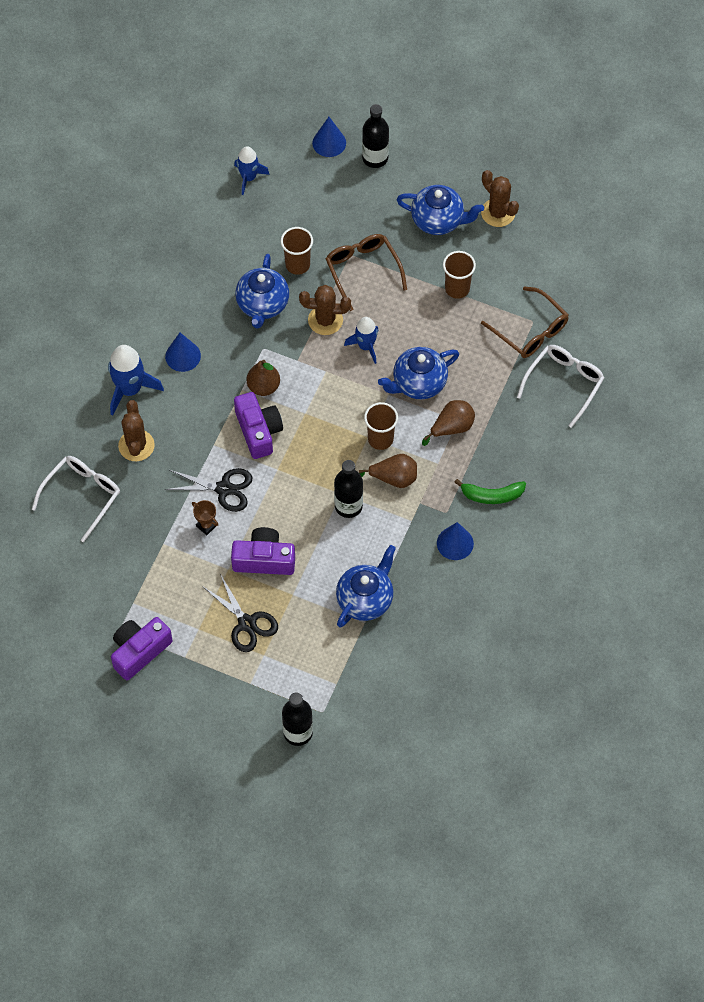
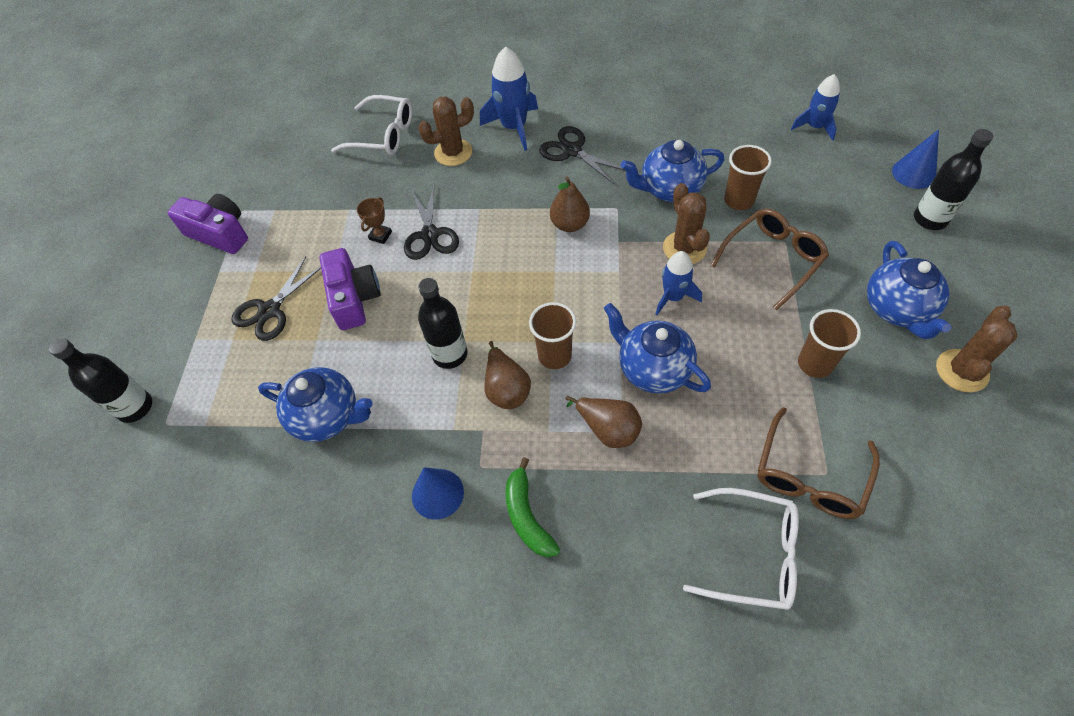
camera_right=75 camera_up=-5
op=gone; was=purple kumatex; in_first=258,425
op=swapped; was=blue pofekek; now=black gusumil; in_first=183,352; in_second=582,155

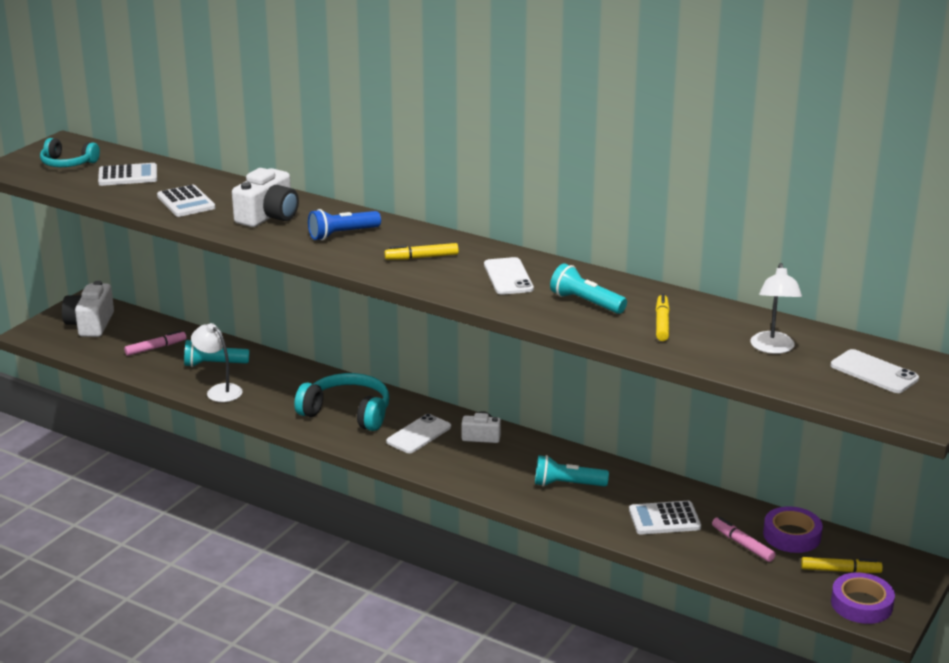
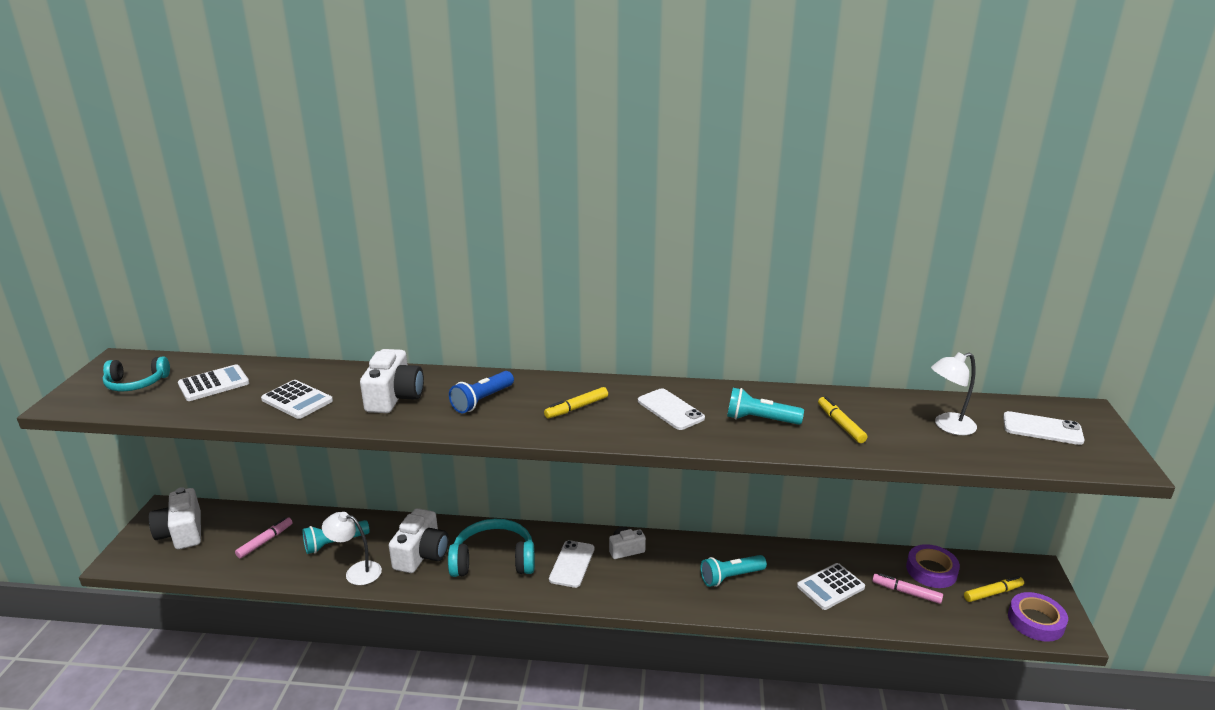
camera_right=-25 camera_up=0
op=new; now=white kumatex; in_second=419,540
op=rotated; was=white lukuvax; in_first=776,308; in_second=954,393; clockwise=90

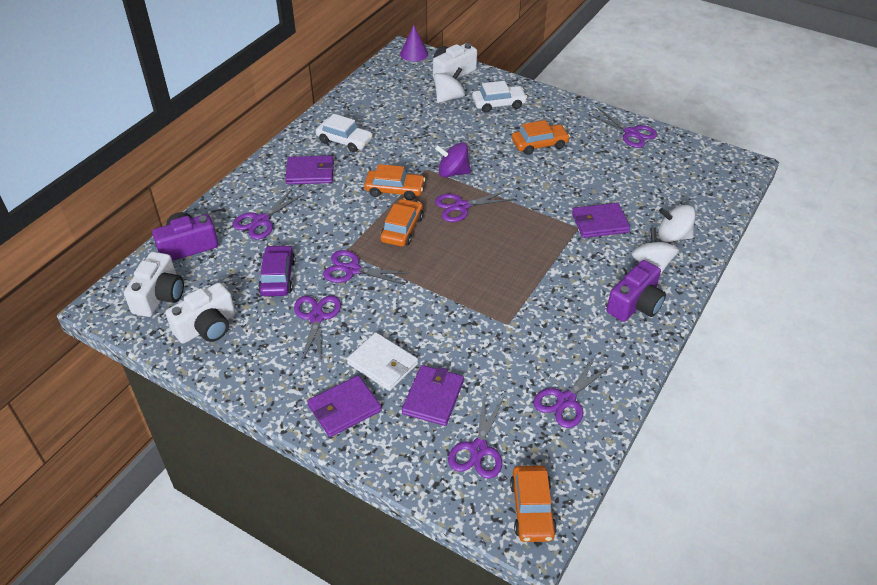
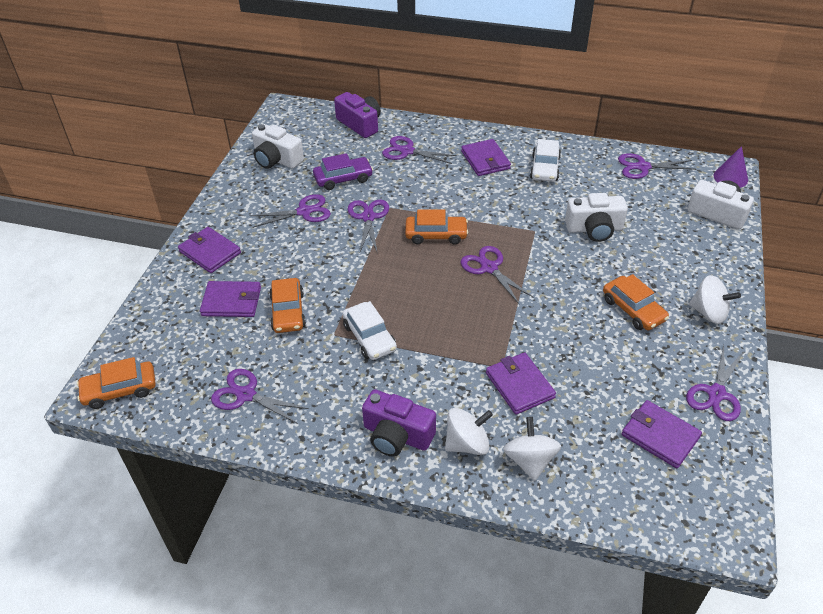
camera_right=75 camera_up=0
op=gone; was=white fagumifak; in_first=382,361
op=gone; was=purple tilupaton; in_first=453,160
op=new; now=purple fagumifak; in_second=662,434
op=shifted; was=white kumatex; in_first=154,284; in_second=596,217
op=shifted; was=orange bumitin; in_first=394,182; in_second=287,305
op=shifted; was=white tilupaton; in_first=449,85; in_second=715,299
op=shifted; was=purple gusumil; in_first=476,437; in_second=657,166
op=shifted; was=white bumitin; in_first=499,97; in_second=369,330

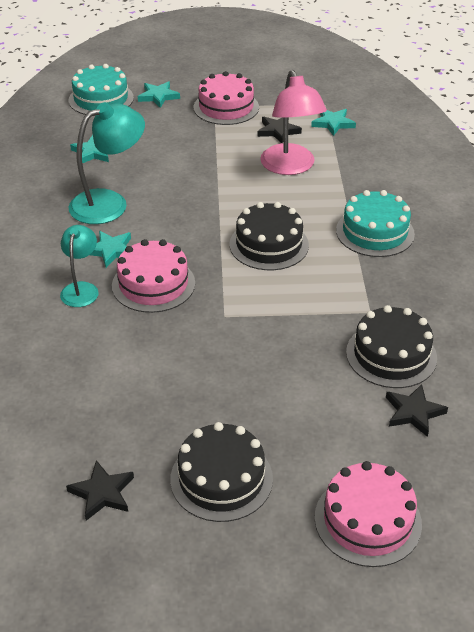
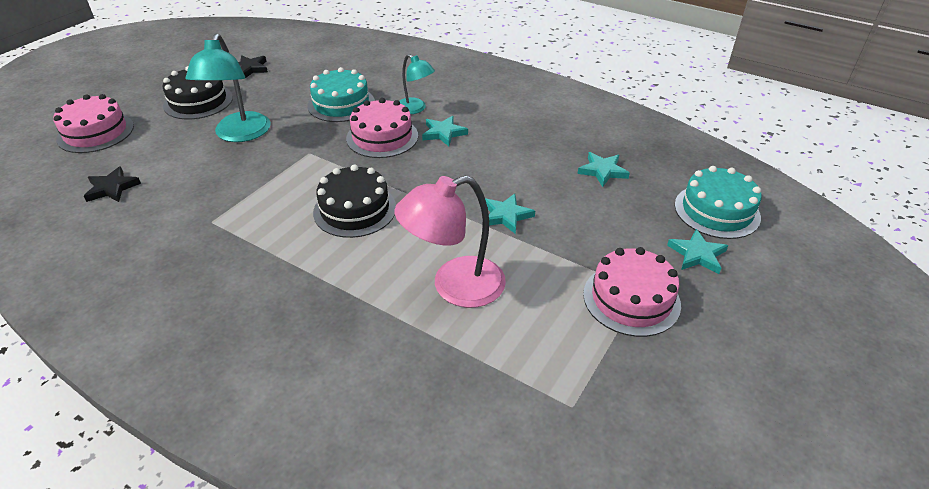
camera_right=125 camera_up=0
op=gone; was=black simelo; in_first=280,130
op=gone; was=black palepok; in_first=391,346
op=shifted; was=turquoise lukuvax; in_first=106,163; in_second=228,88
op=shifted; was=turquoise simelo; in_first=333,122; in_second=510,213
op=shifted; was=turquoise palepok; in_first=375,223; in_second=341,94
op=rotated; was=pink lukuvax; in_first=293,122; in_second=450,242; clockwise=-45

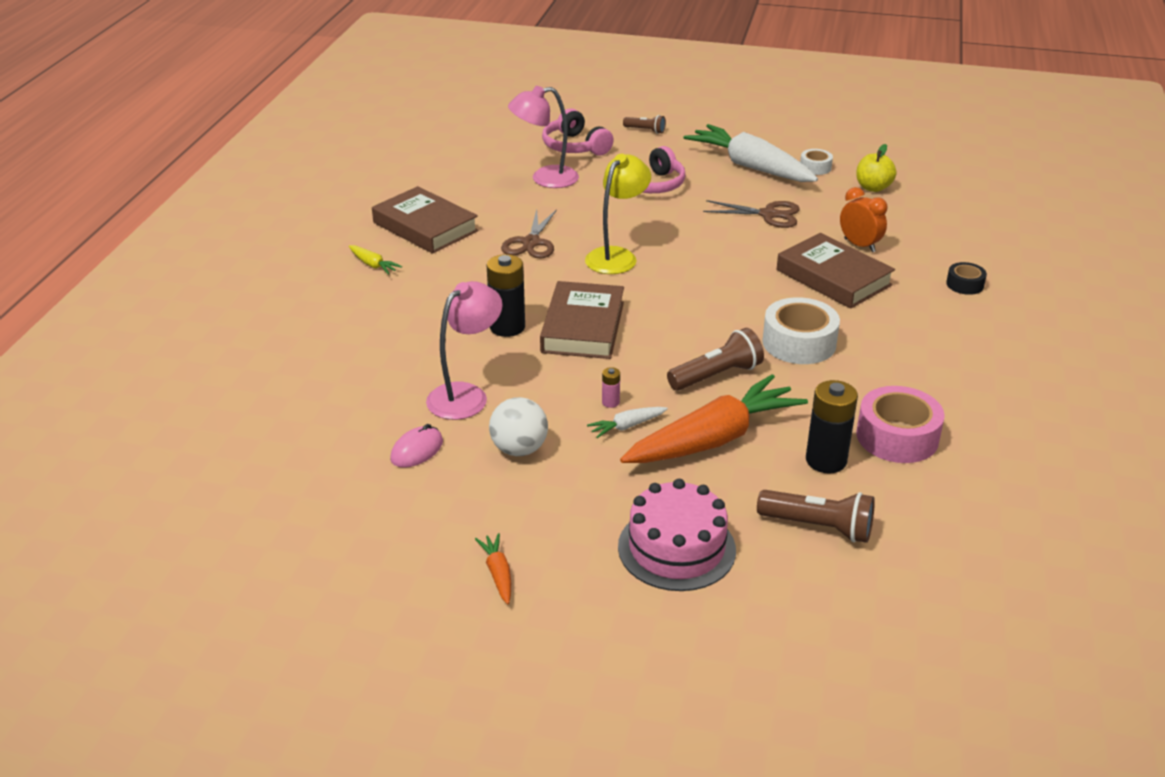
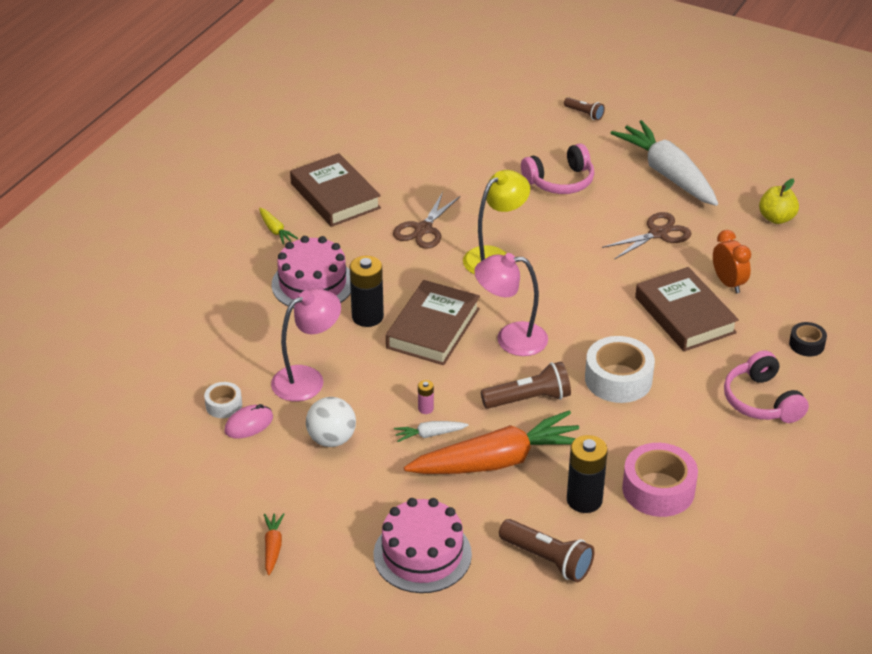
camera_right=15 camera_up=5
op=new; now=pink palepok; in_second=311,272
op=shifted; was=pink lukuvax; in_first=543,137; in_second=511,304
op=shifted; was=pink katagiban; in_first=578,132; in_second=766,386
op=shifted; was=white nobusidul; in_first=816,162; in_second=223,400
op=rotated; was=brown gusumil; in_first=751,214; in_second=647,236; clockwise=-60

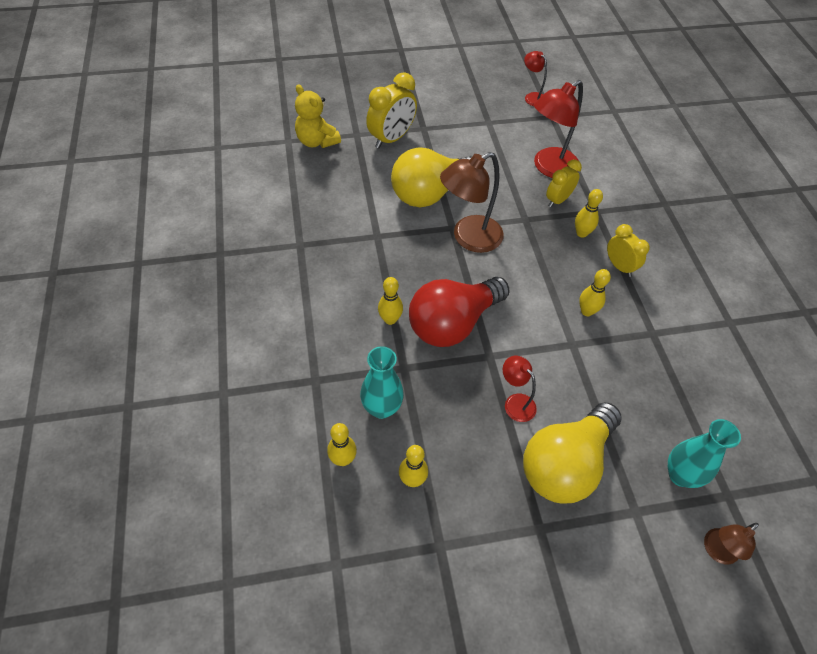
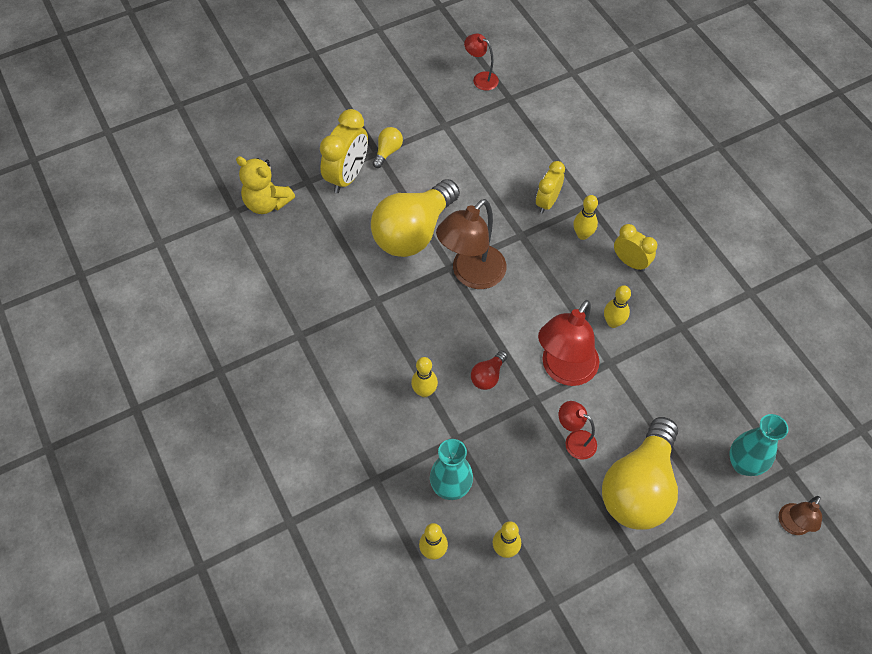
camera_right=-15 camera_up=5
op=new; now=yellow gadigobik; in_second=388,147
op=shifted; was=red lukuvax; in_first=558,129; in_second=568,343
op=scaled; was=red gadigobik; in_first=459,312; in_second=489,370; ratio=0.42

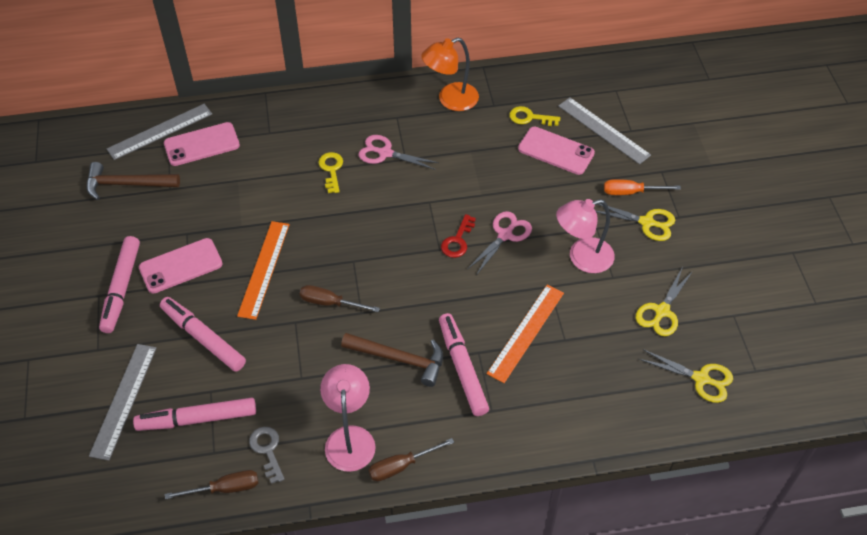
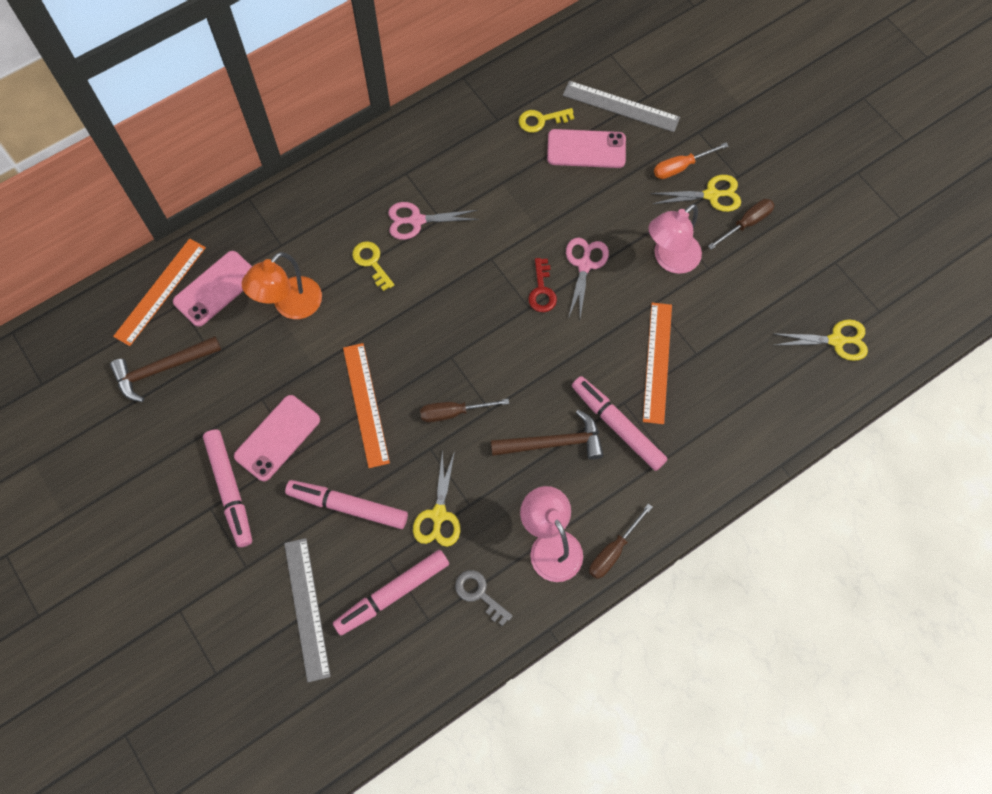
camera_right=-25 camera_up=15
op=shifted; was=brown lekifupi; in_first=211,484; in_second=741,224
op=shifted; was=orange lukuvax; in_first=450,74; in_second=282,285
op=shifted; was=yellow gusumil; in_first=664,302; in_second=436,498
op=repainted; was=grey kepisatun; now=orange kepisatun; in_first=159,132; in_second=159,292

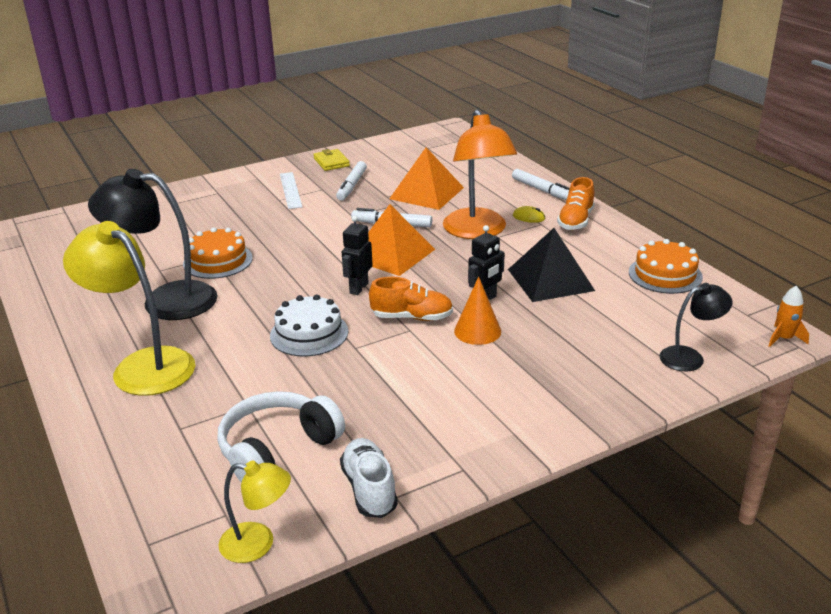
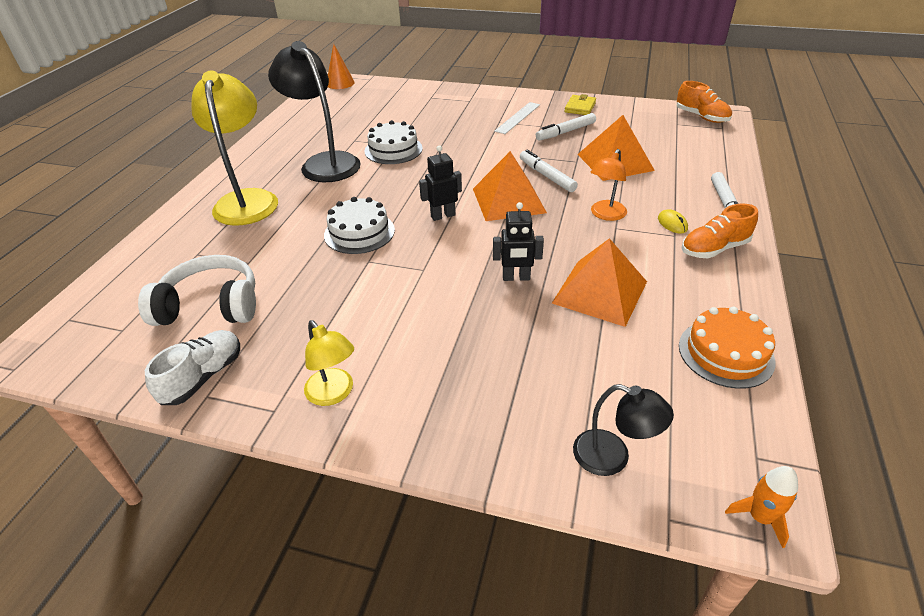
camera_right=45 camera_up=10
op=shifted; was=yellow lukuvax; in_first=255,512; in_second=329,363
op=shifted; was=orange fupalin; in_first=411,299; in_second=704,102
op=shifted; was=orange pofekek; in_first=477,310; in_second=341,66
op=repainted; was=orange palepok; now=white palepok; in_first=218,253; in_second=394,142
op=repainted; was=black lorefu; now=orange lorefu; in_first=551,265; in_second=599,282
op=scaled; was=orange lukuvax; in_first=480,174; in_second=609,185; ratio=0.53

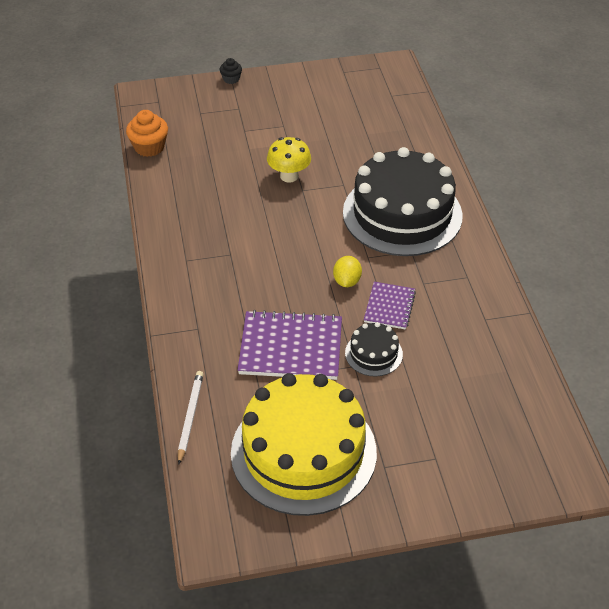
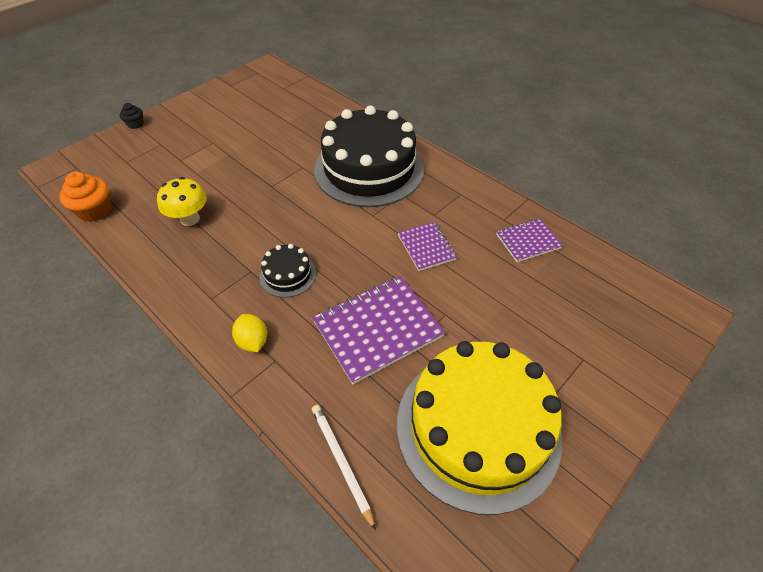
camera_right=-35 camera_up=5
op=new; now=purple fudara; in_second=529,240
op=shifted; was=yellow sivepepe; in_first=289,160; in_second=182,201
op=shifted; was=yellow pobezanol; in_first=347,271; in_second=249,333
op=shifted; was=black palepok; in_first=374,349; in_second=287,271

